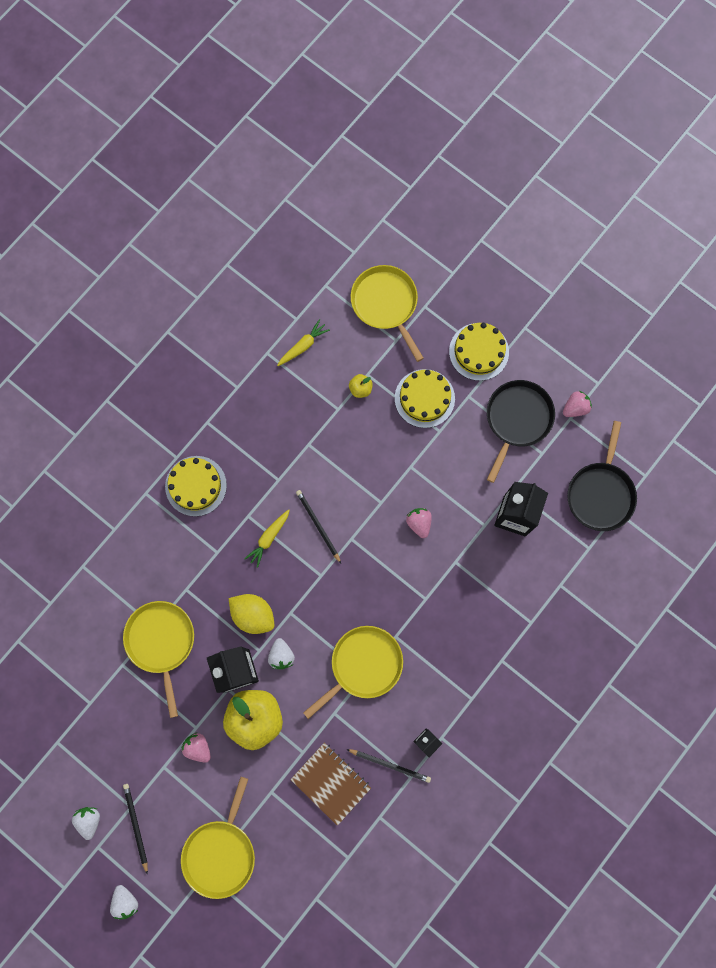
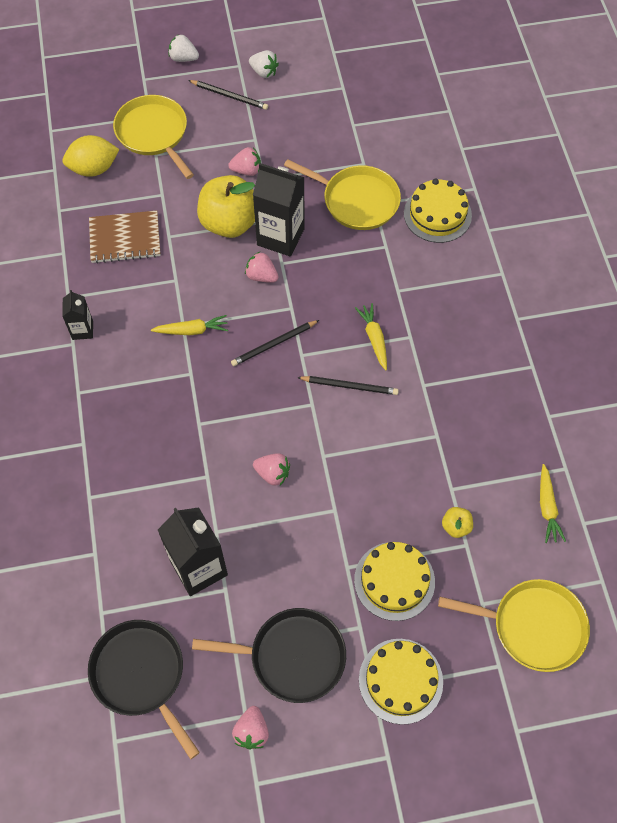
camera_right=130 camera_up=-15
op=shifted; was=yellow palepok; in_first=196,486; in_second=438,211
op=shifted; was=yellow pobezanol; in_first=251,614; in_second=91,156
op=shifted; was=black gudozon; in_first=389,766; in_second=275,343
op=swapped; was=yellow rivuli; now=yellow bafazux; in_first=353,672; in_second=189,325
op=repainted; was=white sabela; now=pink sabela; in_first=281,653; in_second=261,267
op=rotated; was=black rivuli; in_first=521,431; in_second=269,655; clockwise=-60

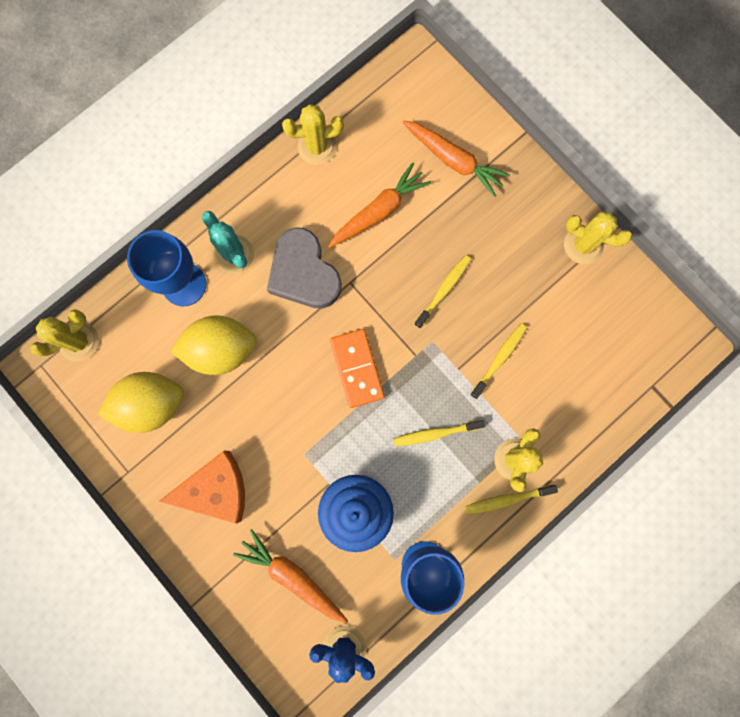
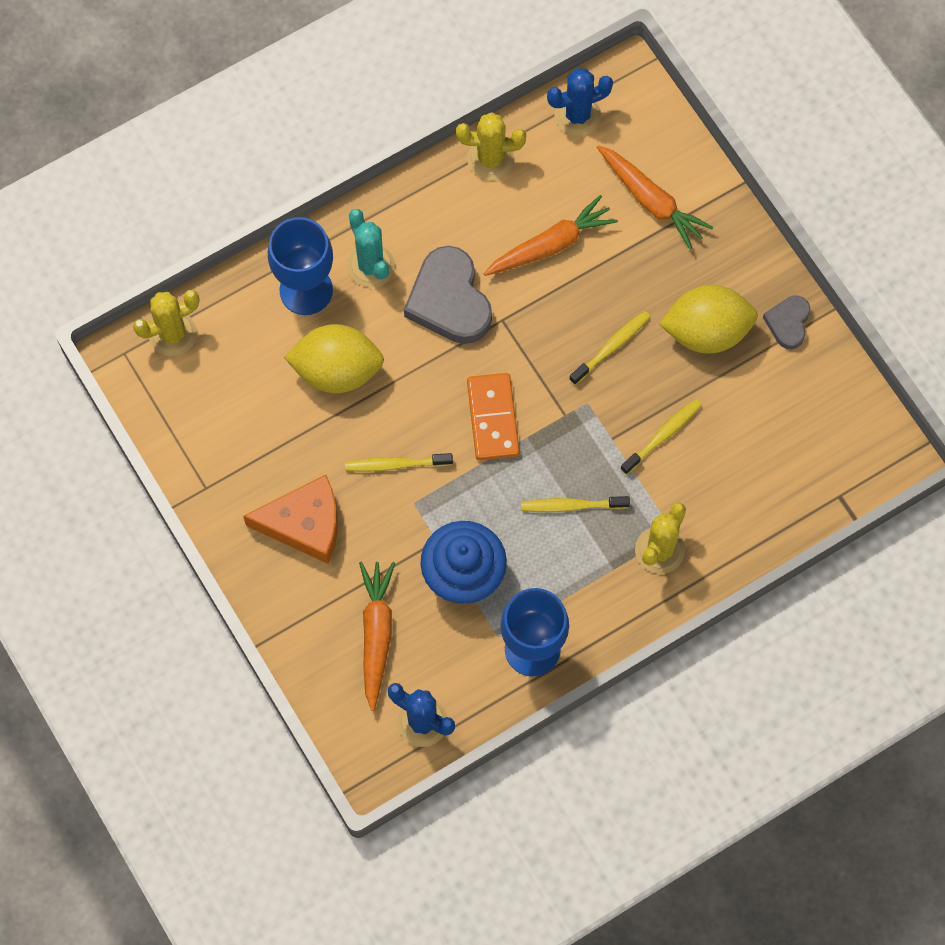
camera_right=10 camera_up=-10
op=new; now=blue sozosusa; in_second=580,102
op=shifted; was=yellow pobezanol; in_first=141,402; in_second=708,319
op=shifted; was=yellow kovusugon; in_first=511,499; in_second=399,462
op=swapped; was=yellow sozosusa; now=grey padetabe; in_first=598,238; in_second=786,322
op=rotated; was=orange bafazux; in_first=290,576; in_second=377,636; clockwise=45

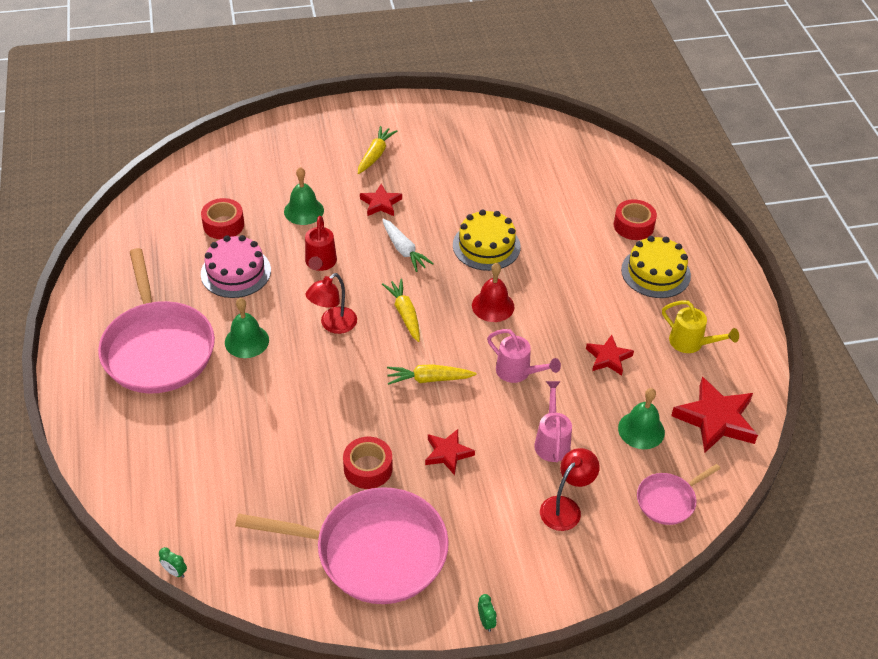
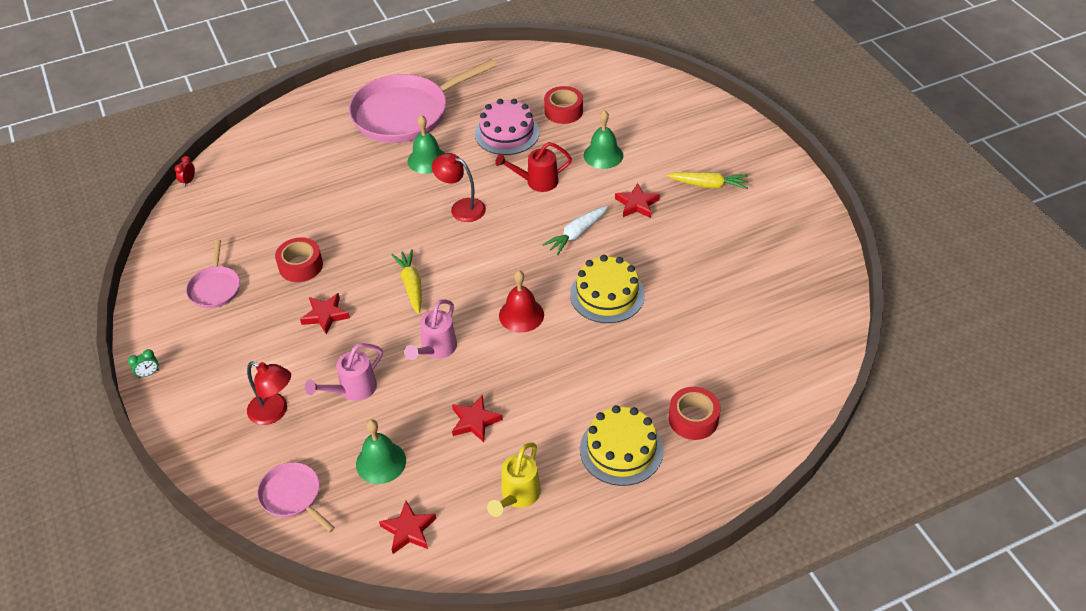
camera_right=80 camera_up=0
op=gone; was=yellow bafazux; in_first=401,310
op=repainted; was=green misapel; now=red misapel; in_first=173,562; in_second=185,171
op=rotated; was=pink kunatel; in_first=553,421; in_second=344,372; clockwise=150
op=scaled; was=pink rivuli; in_first=342,545; in_second=213,273; ratio=0.48
op=scaled; was=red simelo; in_first=714,415; in_second=407,527; ratio=0.58

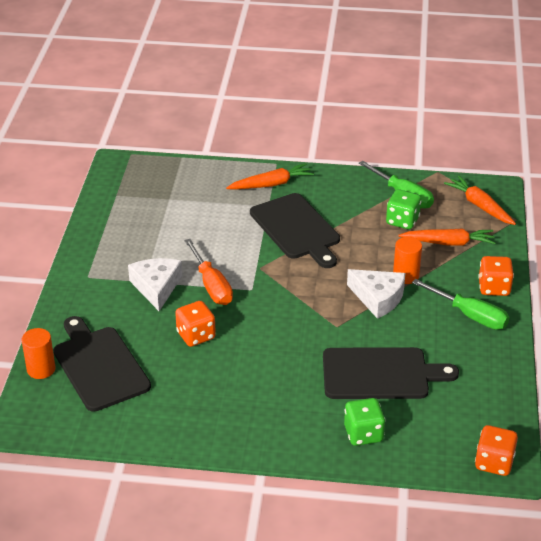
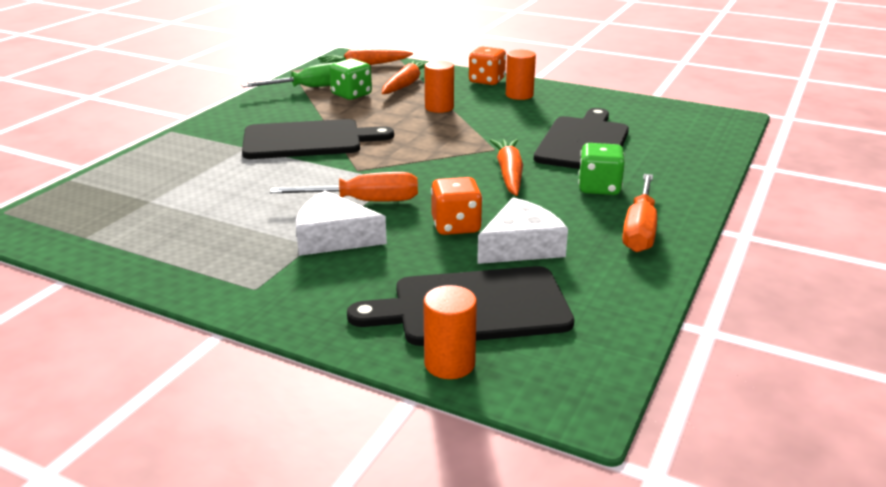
camera_right=-70 camera_up=-10
op=gone; was=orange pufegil; in_first=496,450
op=new; now=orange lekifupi; in_second=639,213
op=shifted; was=orange bafazux; in_first=270,176; in_second=506,167
op=shifted; was=green pufegil; in_first=365,422; in_second=601,169
op=shifted; was=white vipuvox; in_first=376,294; in_second=522,230
op=swapped; was=green lekifupi; now=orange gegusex; in_first=460,304; in_second=521,75

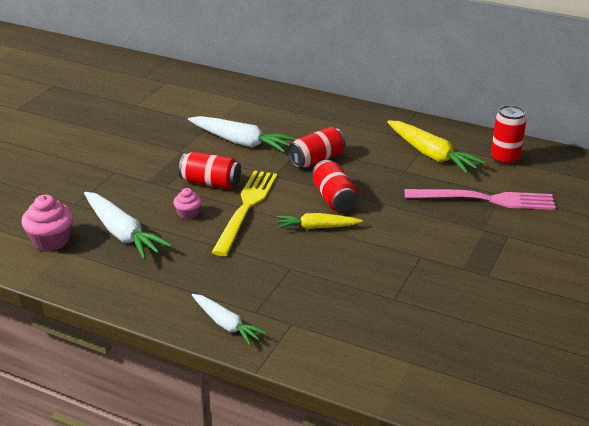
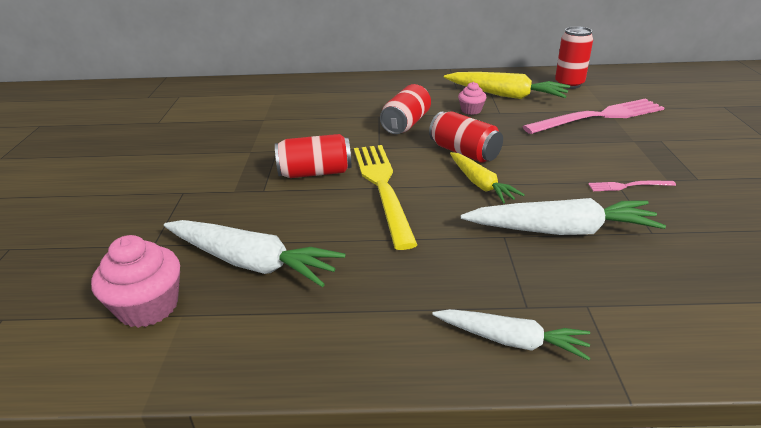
camera_right=-25 camera_up=0
op=new; now=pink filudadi; in_second=632,186
op=shifted; was=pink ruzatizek; in_first=187,204; in_second=472,98
op=shifted; was=white bafazux; in_first=242,134; in_second=563,216
op=rotated; was=yellow bafazux; in_first=320,221; in_second=487,177; clockwise=-90

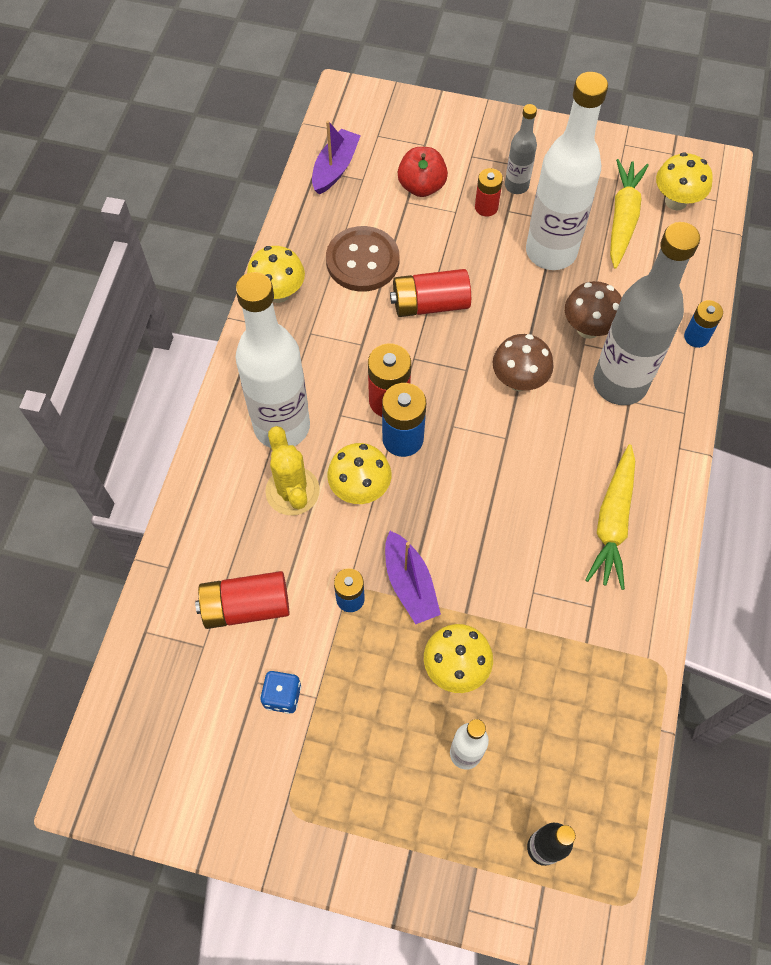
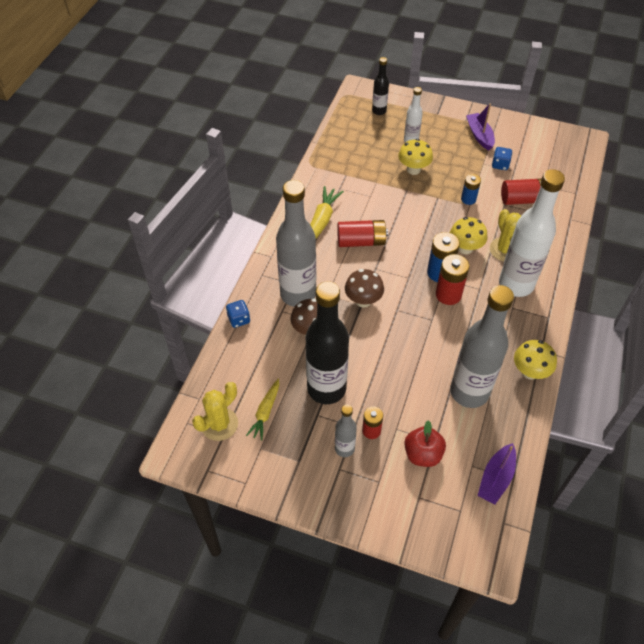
camera_right=-175 camera_up=-10
op=shifted; was=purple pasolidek; in_first=413,577; in_second=480,126
op=shifted; was=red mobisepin; in_first=430,293; in_second=362,233
op=swapped; was=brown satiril; now=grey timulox; in_first=362,259; in_second=482,346
op=swapped; was=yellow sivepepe; now=yellow sozosusa; in_first=684,181; in_second=215,411
op=swapped; was=blue mobisepin; now=blue pufegil; in_first=703,324; in_second=238,314
op=repainted; was=white timulox; now=black timulox; in_first=567,171; in_second=327,342
op=scaled; was=yellow bafazux; in_first=629,214; in_second=262,410; ratio=0.66

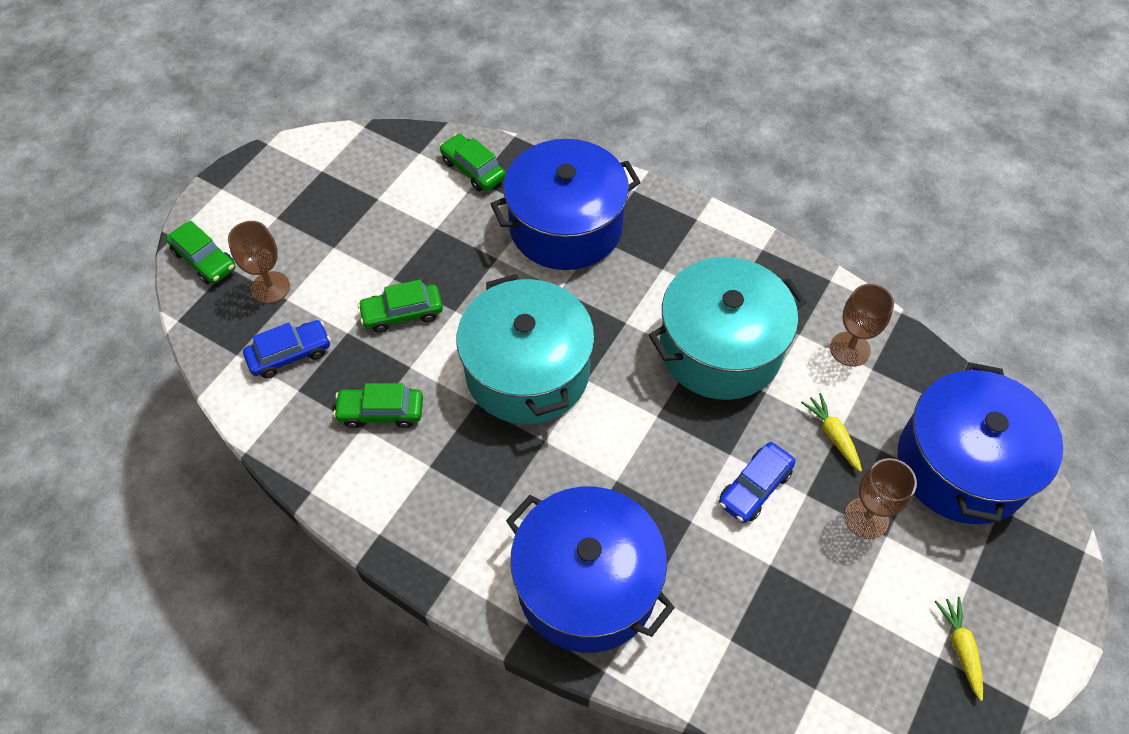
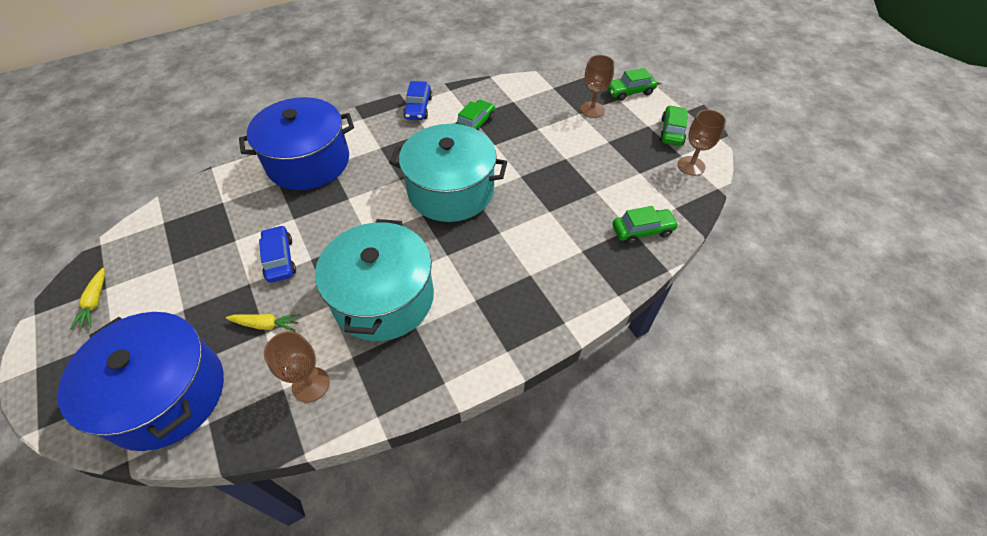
camera_right=120 camera_up=-5
op=gone; was=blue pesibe; in_first=566,204
op=shifted; was=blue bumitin; in_first=287,349; in_second=417,100
op=shifted; was=green bumitin; in_first=400,306; in_second=673,125
op=shifted; was=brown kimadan; in_first=880,498; in_second=702,143
op=rotated; was=yellow bafazux; in_first=958,649; in_second=87,299; clockwise=60

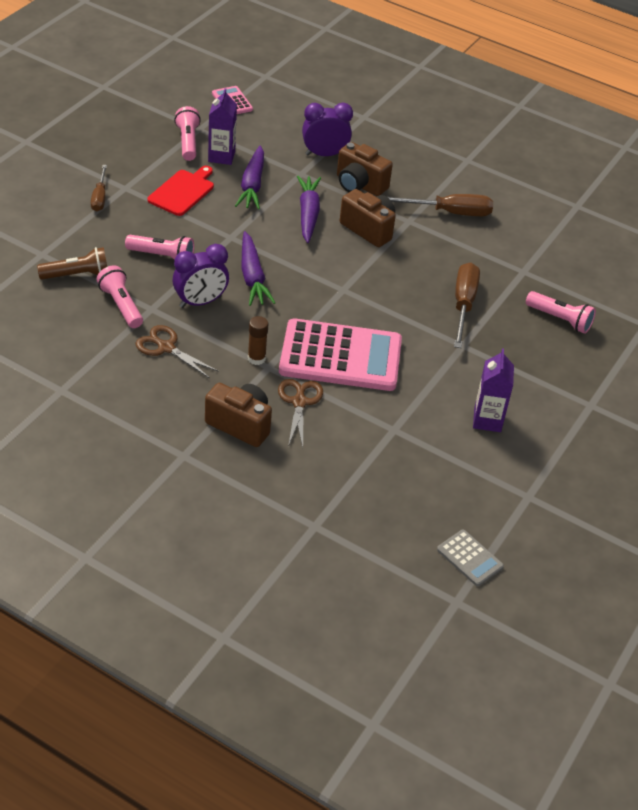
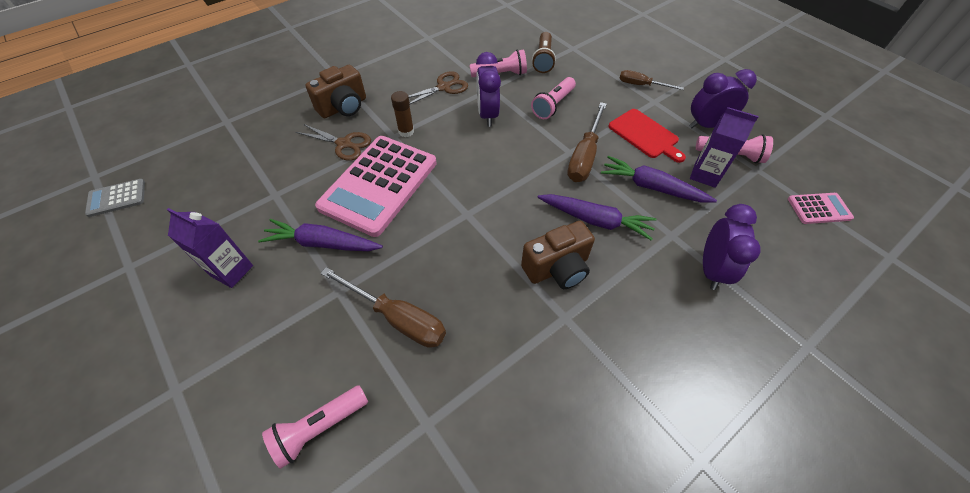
camera_right=115 camera_up=10
op=gone; was=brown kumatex; in_first=365,169
op=new; now=purple misapel; in_second=723,98
op=shifted; was=purple bafazux; in_first=258,268; in_second=320,235
op=shifted; was=brown lekifupi; in_first=440,205; in_second=587,142

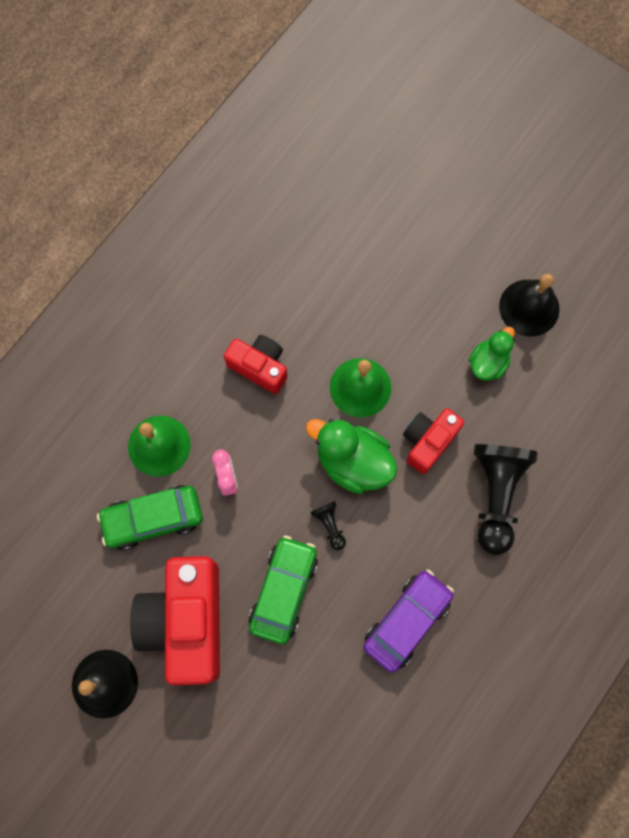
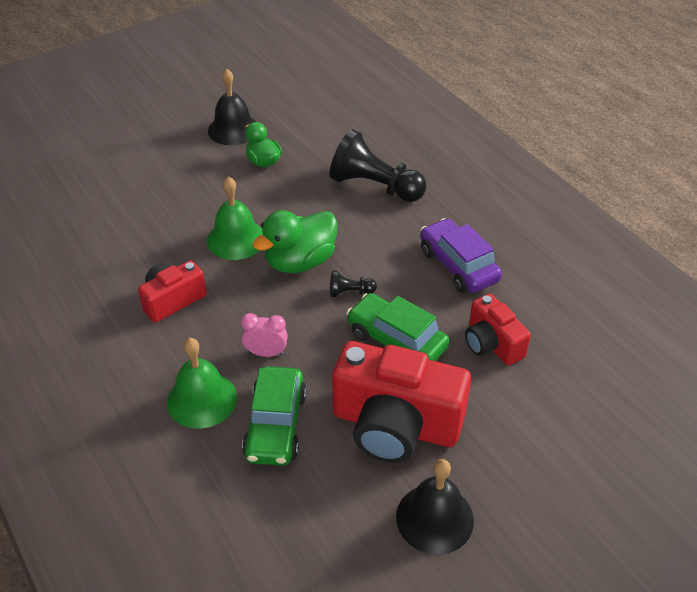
camera_right=-70 camera_up=-30
op=shifted; was=red kumatex; in_first=433,441; in_second=498,330

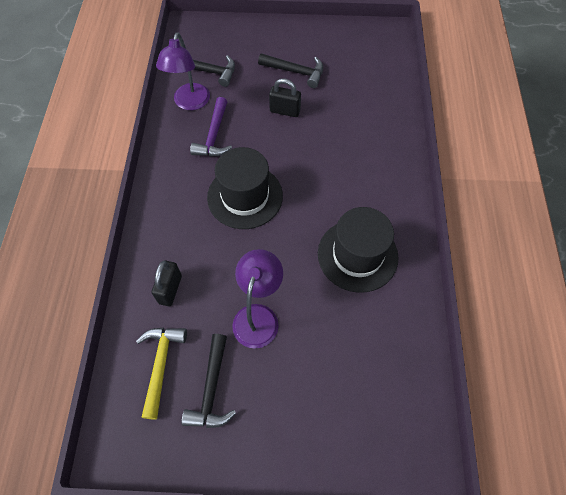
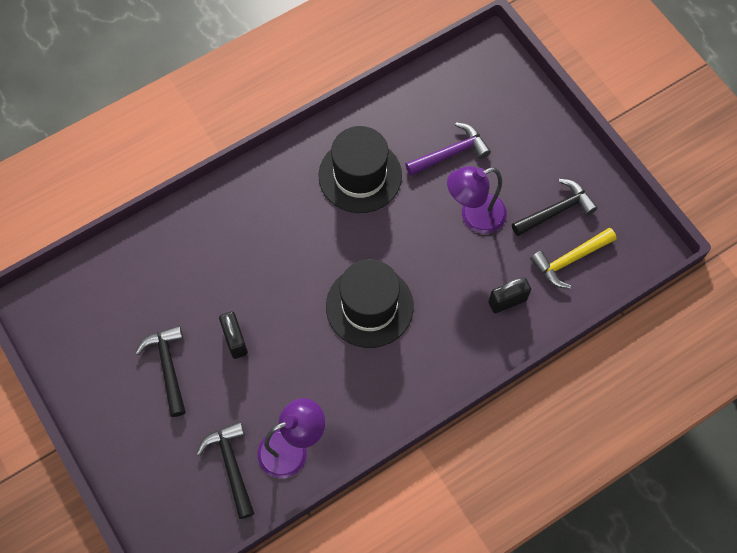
camera_right=-125 camera_up=5
op=shifted; was=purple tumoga; in_first=211,127; in_second=448,149

